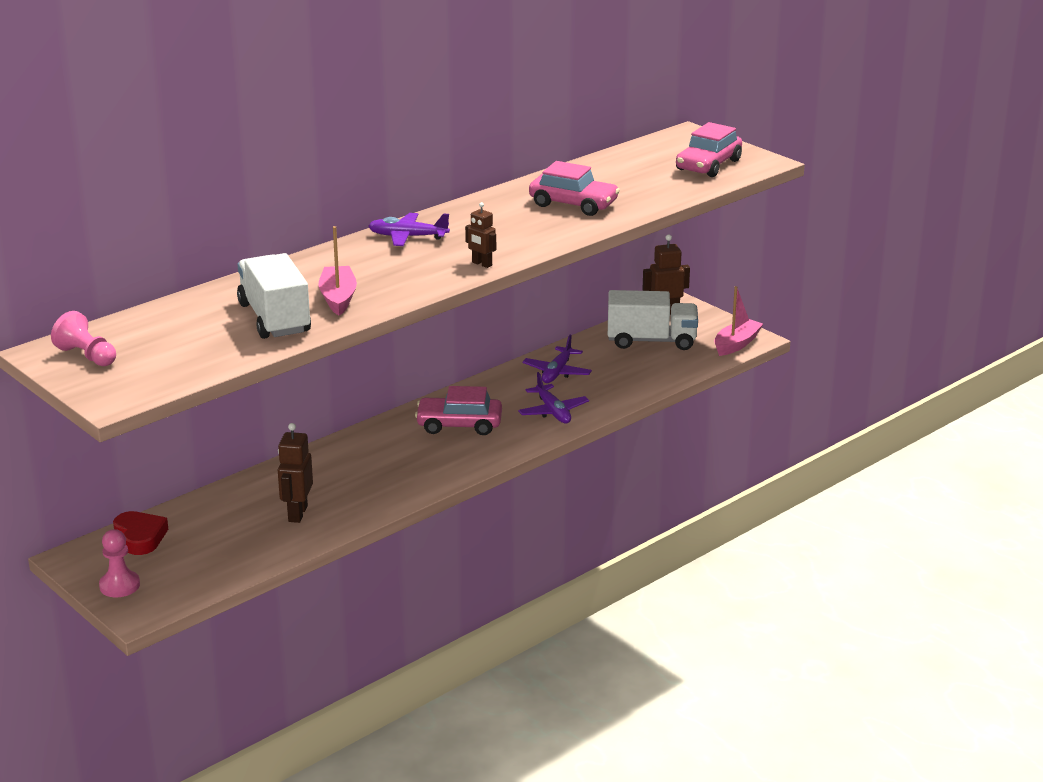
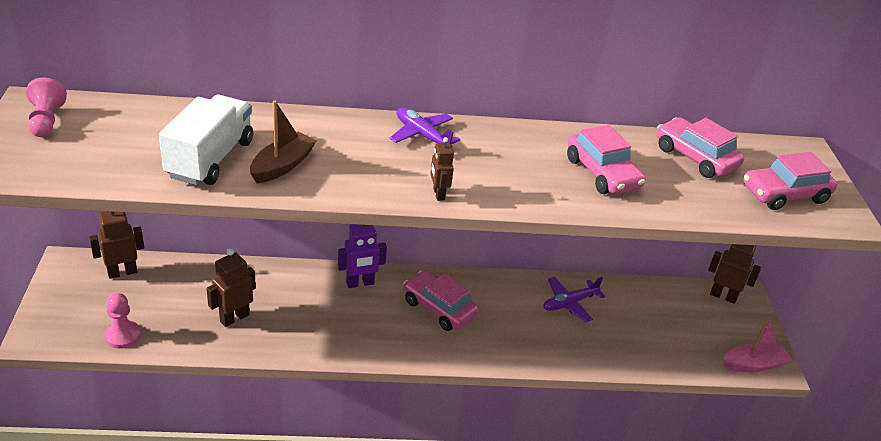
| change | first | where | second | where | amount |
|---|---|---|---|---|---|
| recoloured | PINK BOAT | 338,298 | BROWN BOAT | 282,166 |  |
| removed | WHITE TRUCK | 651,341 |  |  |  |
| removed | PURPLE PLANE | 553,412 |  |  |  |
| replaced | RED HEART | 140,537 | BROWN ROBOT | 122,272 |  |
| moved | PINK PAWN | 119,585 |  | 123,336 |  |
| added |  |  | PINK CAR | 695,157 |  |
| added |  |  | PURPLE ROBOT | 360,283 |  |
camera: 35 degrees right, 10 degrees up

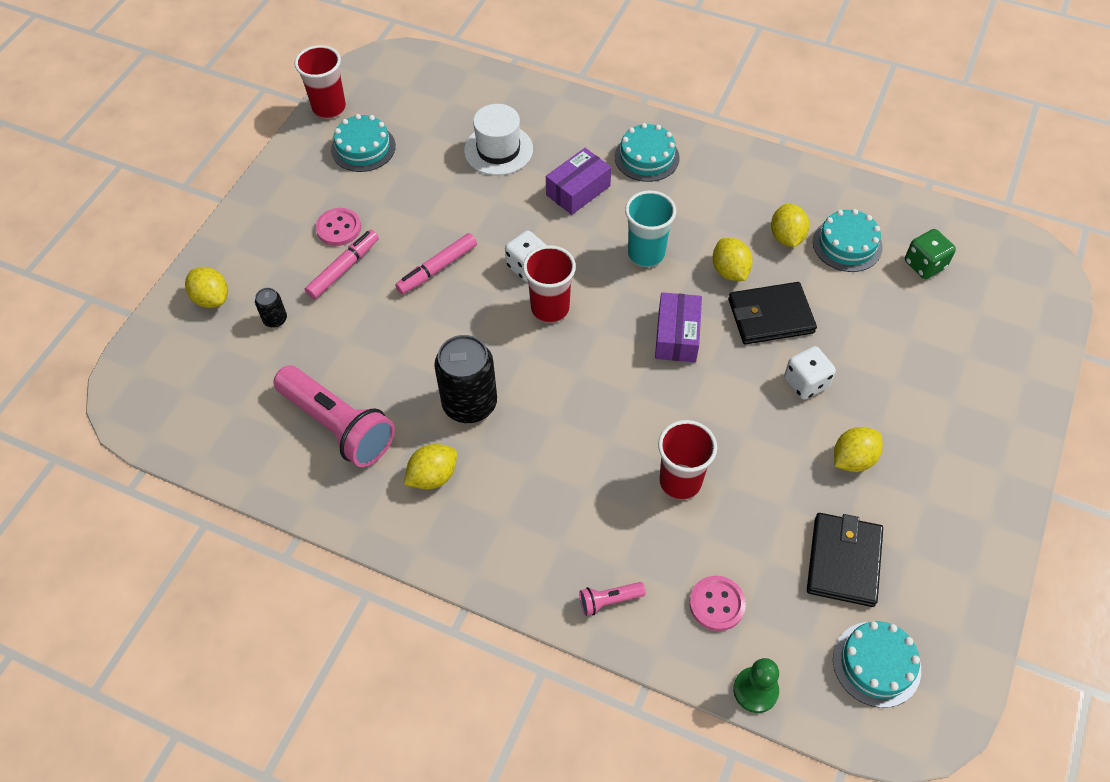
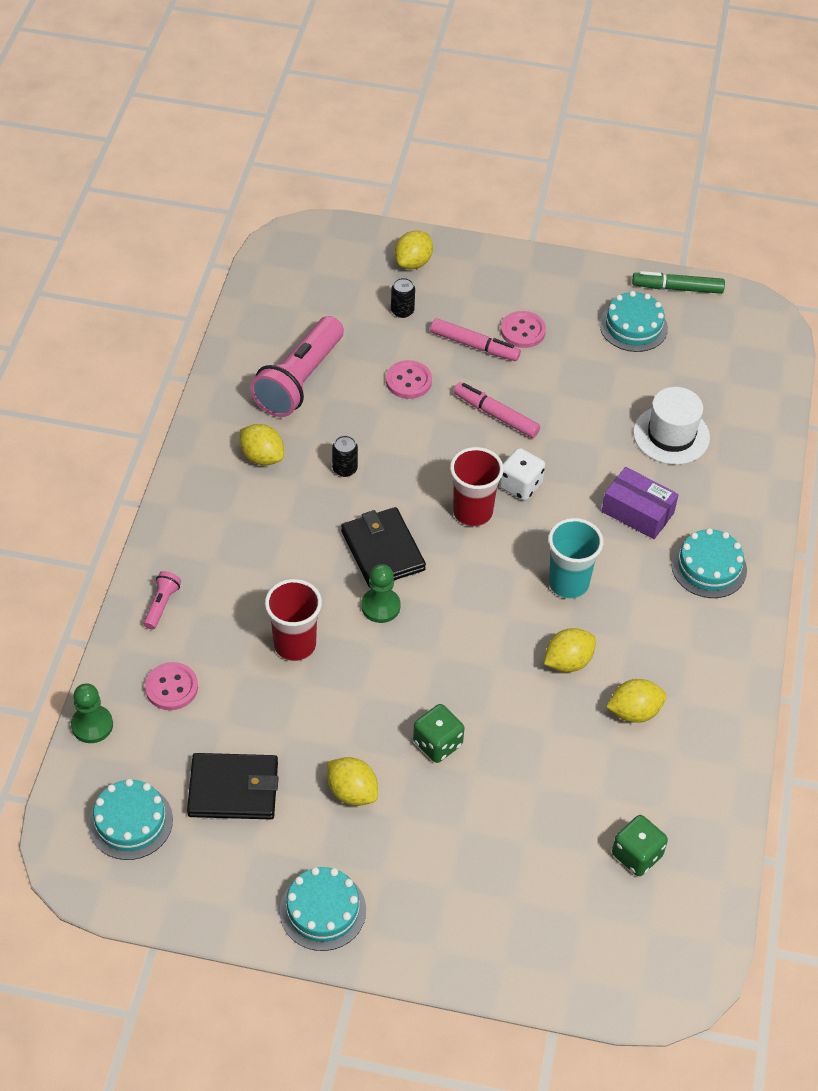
| change | first | where | second | where | amount |
|---|---|---|---|---|---|
| replaced | RED CUP | 329,108 | GREEN MARKER | 678,288 |  |
| moved | TURQUOISE CAKE | 847,244 |  | 323,910 |  |
| moved | BLACK WALLET | 770,316 |  | 382,550 |  |
| removed | PURPLE BOX | 677,336 |  |  |  |
| resized | BLACK CAN | 469,404 |  | 345,469 | x0.47 |
| recoloured | WHITE DICE | 806,383 | GREEN DICE | 437,743 |  |
| turned | PINK FLASHLIGHT | 609,601 |  | 162,604 | 45 degrees clockwise |
| added |  |  | PINK BUTTON | 408,381 |  |
| added |  |  | GREEN PAWN | 380,606 |  |
camera: 75 degrees right, 5 degrees down

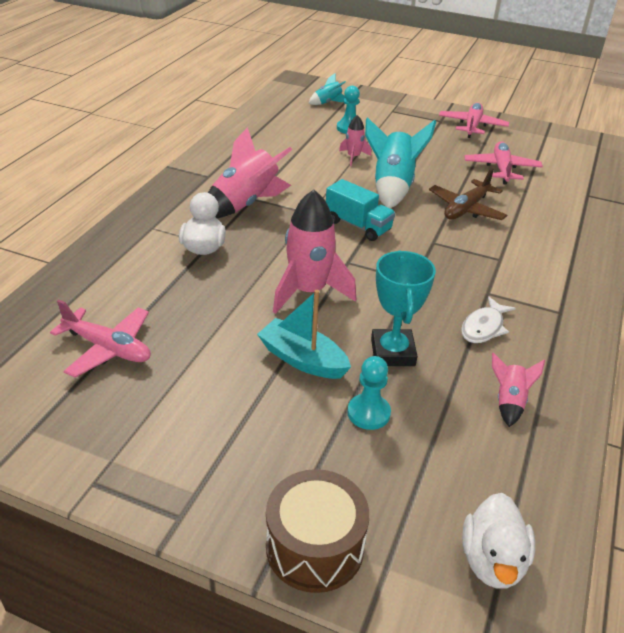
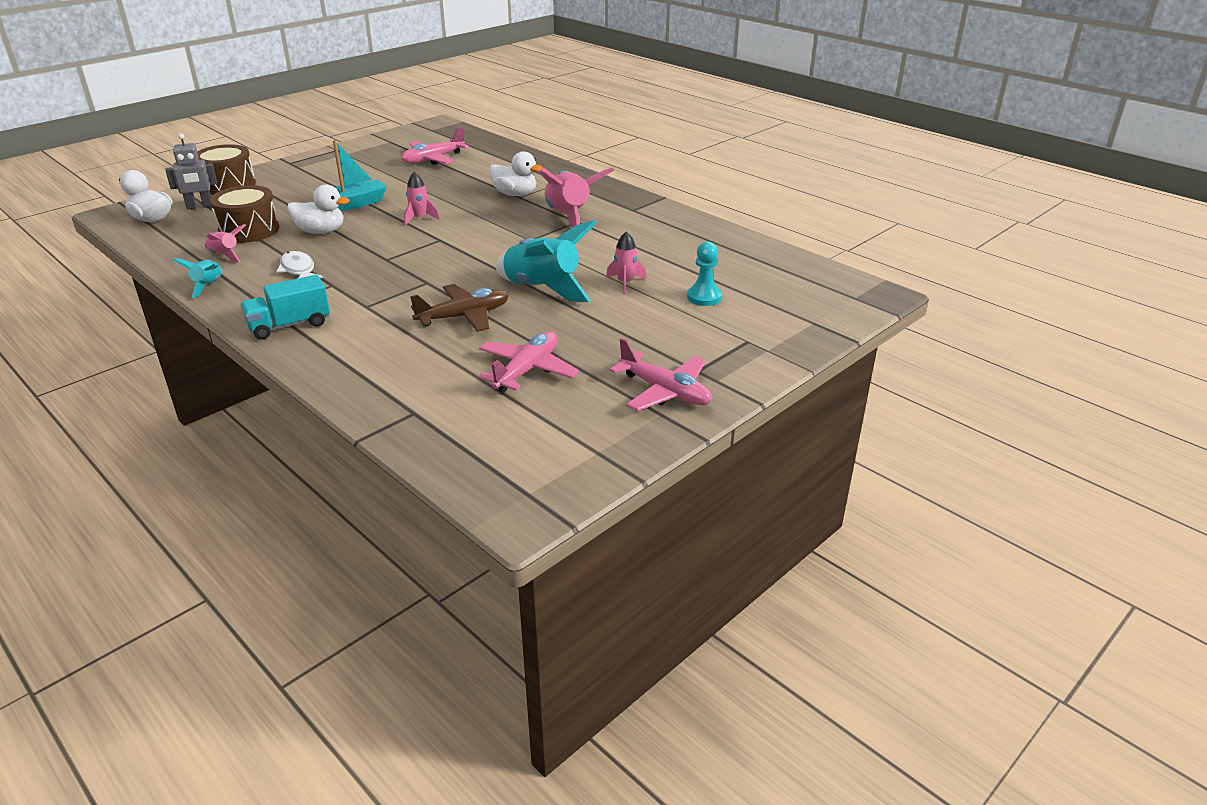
| change | first | where | second | where | amount |
|---|---|---|---|---|---|
| moved | TURQUOISE ROCKET | 328,102 |  | 208,286 |  |
| turned | PINK PLANE | 501,169 |  | 527,370 | 90 degrees counterclockwise |
| turned | BROWN PLANE | 466,209 |  | 464,316 | 90 degrees clockwise |
| moved | TURQUOISE TRUCK | 358,225 |  | 289,325 |  |
| resized | PINK ROCKET | 308,291 |  | 419,218 | x0.51 |
| replaced | TURQUOISE TROPHY | 393,352 | WHITE DUCK | 321,231 |  |
| removed | TURQUOISE PAWN | 368,413 |  |  |  |
| added |  |  | GREY ROBOT | 199,206 |  |
| added |  |  | BROWN DRUM | 249,230 |  |
camera: 115 degrees right, 5 degrees down

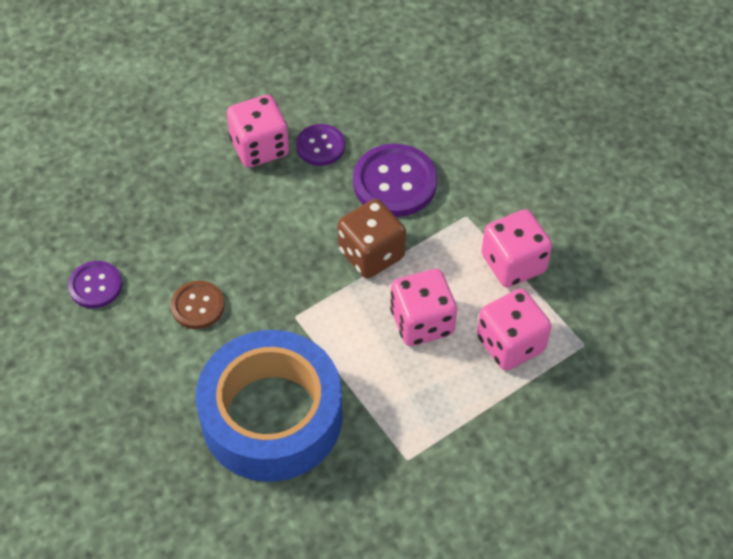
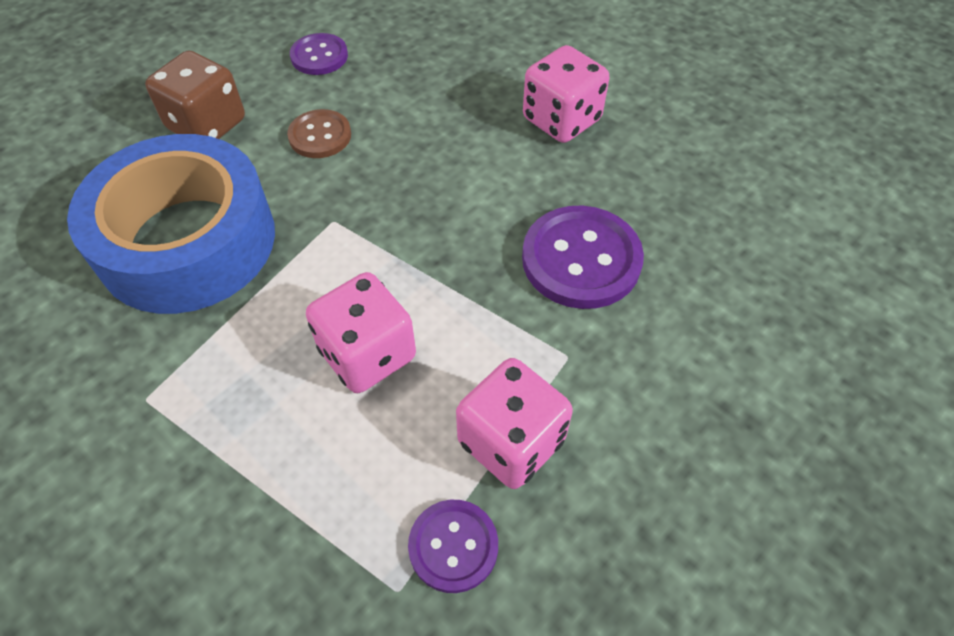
| change | first | where | second | where | amount |
|---|---|---|---|---|---|
| moved | PURPLE BUTTON | 320,146 |  | 453,546 |  |
| moved | BROWN DICE | 371,254 |  | 207,125 |  |
| removed | PINK DICE | 510,344 |  |  |  |
camera: 70 degrees right, 0 degrees up

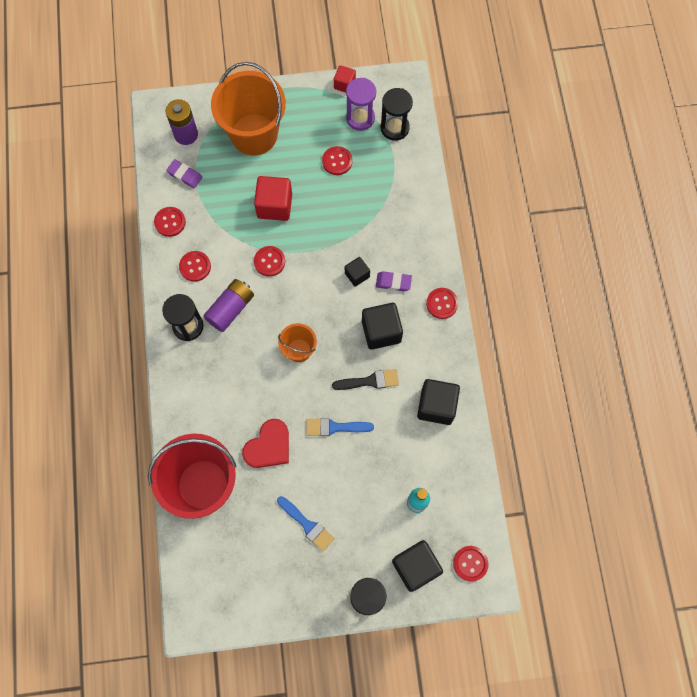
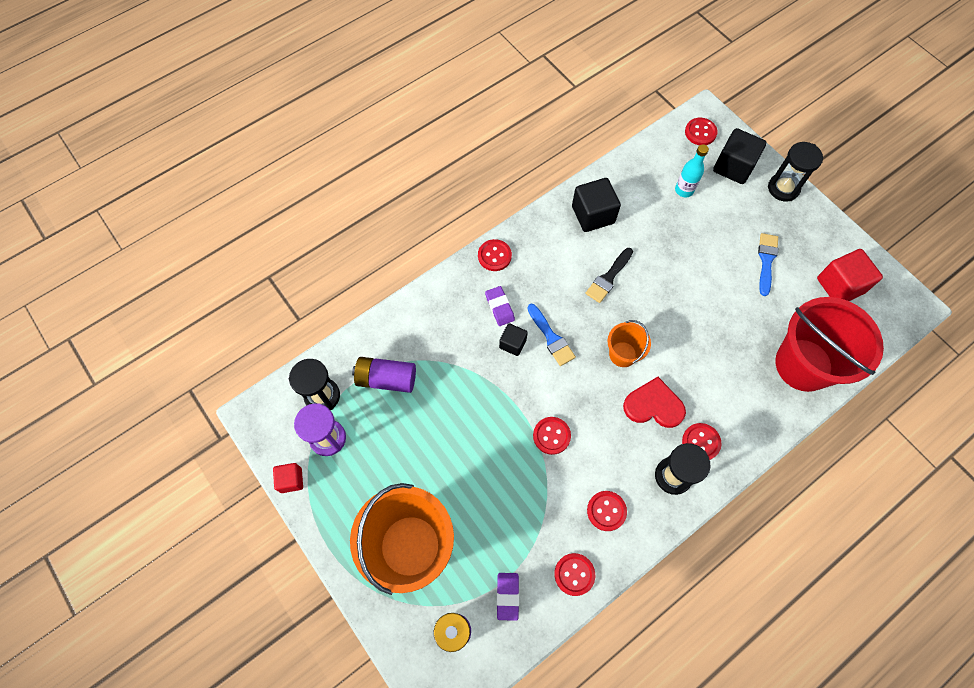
| change | first | where | second | where | amount |
|---|---|---|---|---|---|
| moved | RED BUTTON | 337,161 |  | 701,442 |  |
| moved | RED CUBE | 274,206 |  | 840,285 |  |
| moved | PURPLE BATTERY | 231,309 |  | 386,379 |  |
| removed | BLACK CUBE | 381,331 |  |  |  |
| turned | BLACK BRUSH | 370,381 |  | 608,278 | 105 degrees counterclockwise |
| moved | BLUE BRUSH | 335,427 |  | 551,338 |  |
| moved | RED HEART | 268,446 |  | 653,405 |  |
camera: 120 degrees left, 5 degrees down

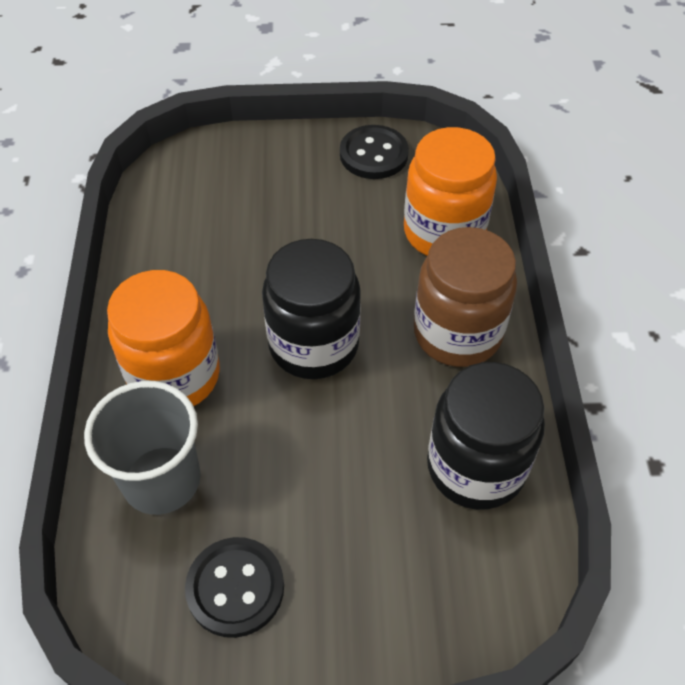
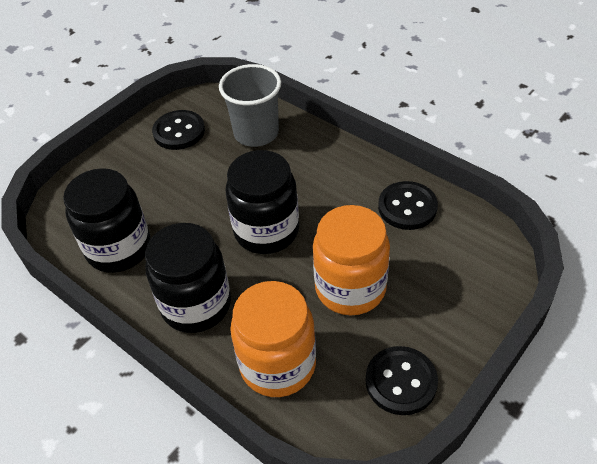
| change | first | where | second | where | amount |
|---|---|---|---|---|---|
| recoloured | BROWN JAR | 457,333 | BLACK JAR | 196,305 |  |
| moved | ORANGE JAR | 174,376 |  | 350,288 |  |
| added |  |  | BLACK BUTTON | 407,207 |  |
camera: 135 degrees right, 5 degrees down

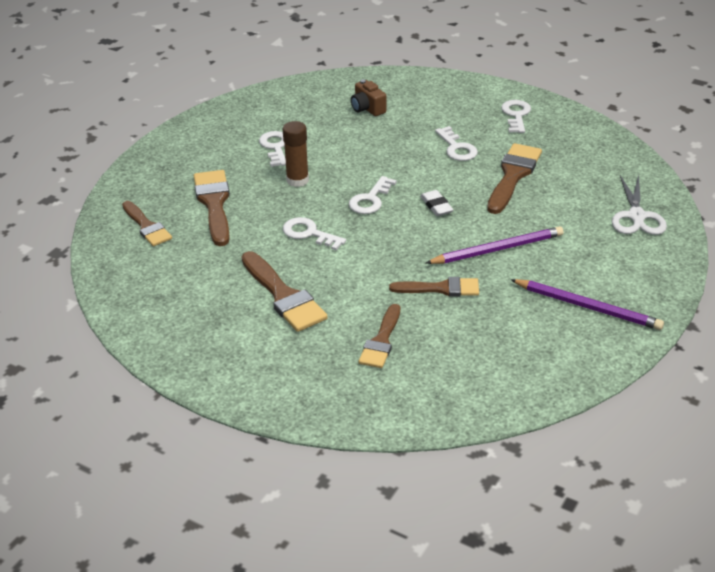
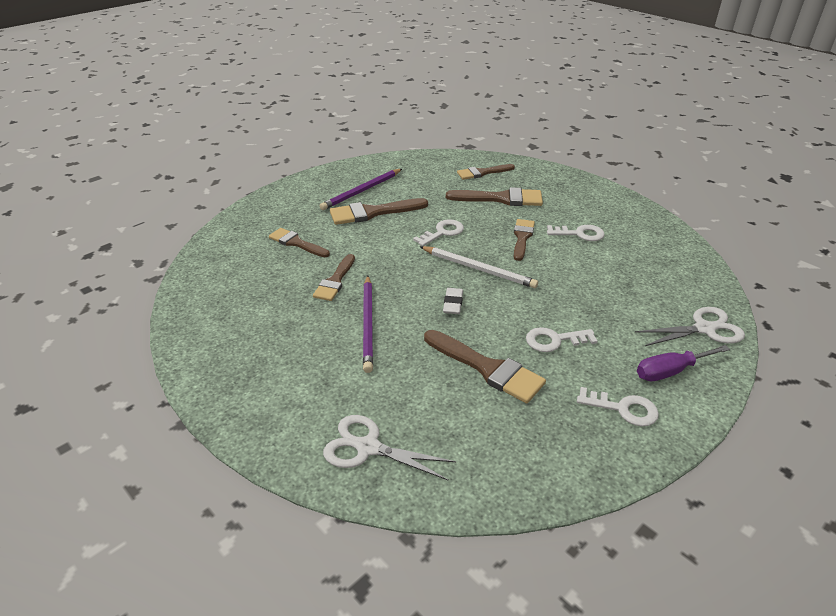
| change | first | where | second | where | amount |
|---|---|---|---|---|---|
| removed | BROWN CAMERA | 367,109 |  |  |  |
| replaced | BROWN GLUE STICK | 297,180 | BROWN BRUSH | 522,237 |  |
| replaced | WHITE KEY | 370,200 | WHITE PENCIL | 478,269 |  |
| turned | WHITE ERASER | 436,206 |  | 453,303 | 75 degrees counterclockwise |
| moved | PURPLE PENCIL | 587,307 |  | 362,191 |  |
| added |  |  | WHITE SCISSORS | 704,329 |  |
| added |  |  | PURPLE SCREWDRIVER | 670,371 |  |
camera: 105 degrees right, 0 degrees up

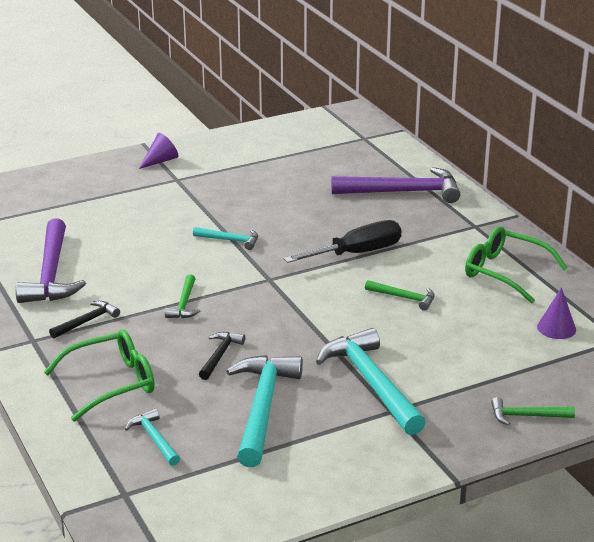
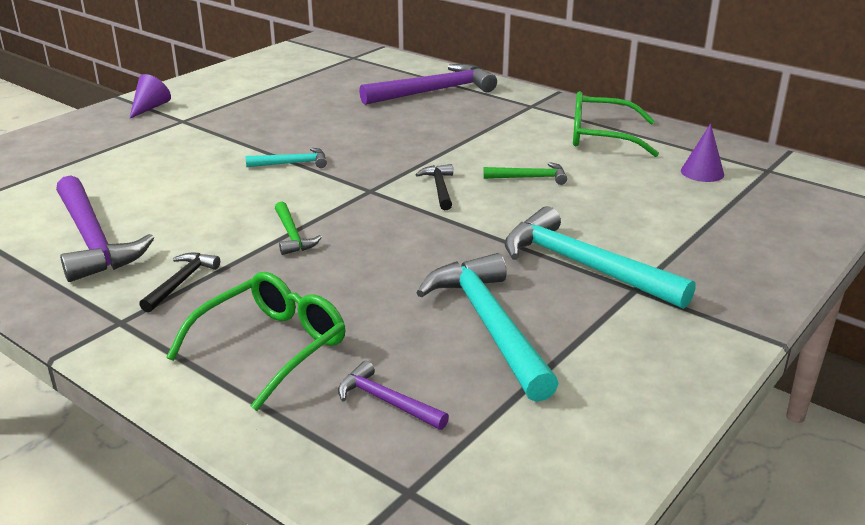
| change | first | where | second | where | amount |
|---|---|---|---|---|---|
| removed | BLACK SCREWDRIVER | 357,253 |  |  |  |
| moved | BLACK HAMMER | 220,355 |  | 439,188 |  |
| removed | GREEN HAMMER | 526,416 |  |  |  |
| recoloured | TURQUOISE HAMMER | 154,439 | PURPLE HAMMER | 386,401 |  |
camera: 25 degrees left, 0 degrees up

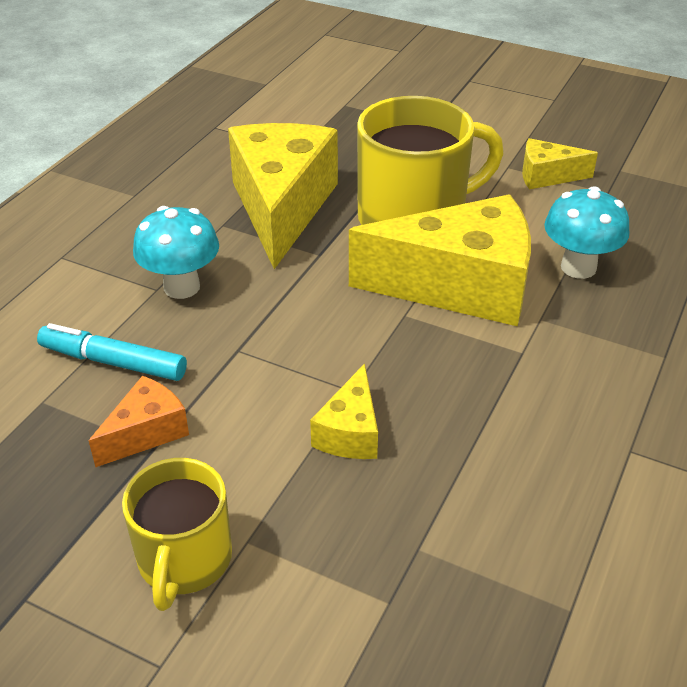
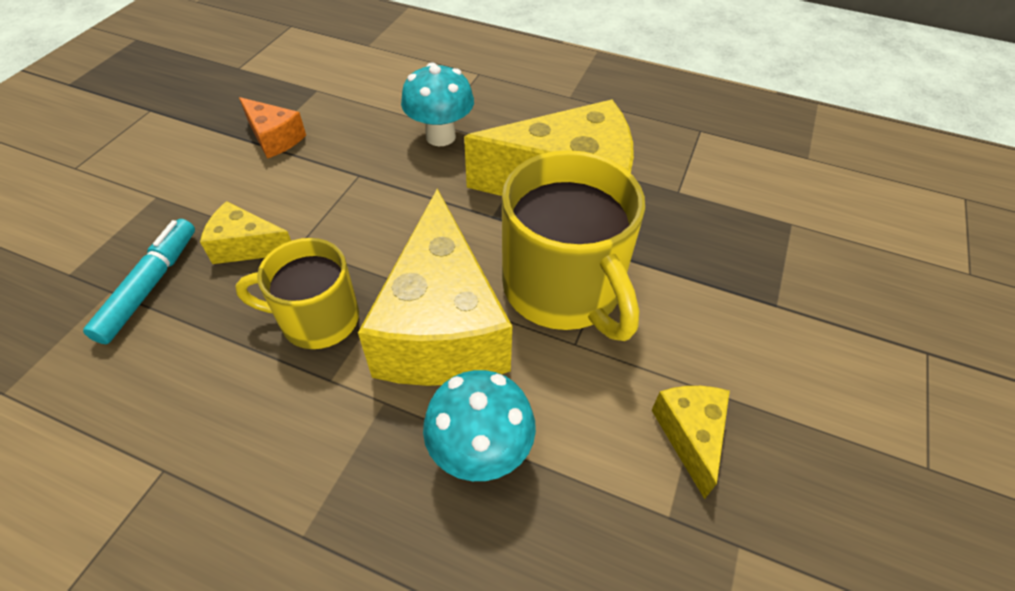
| change | first | where | second | where | amount |
|---|---|---|---|---|---|
| moved | TURQUOISE MARKER | 114,362 |  | 149,286 |  |
| moved | YELLOW MUG | 184,560 |  | 317,319 |  |
camera: 85 degrees right, 10 degrees up

